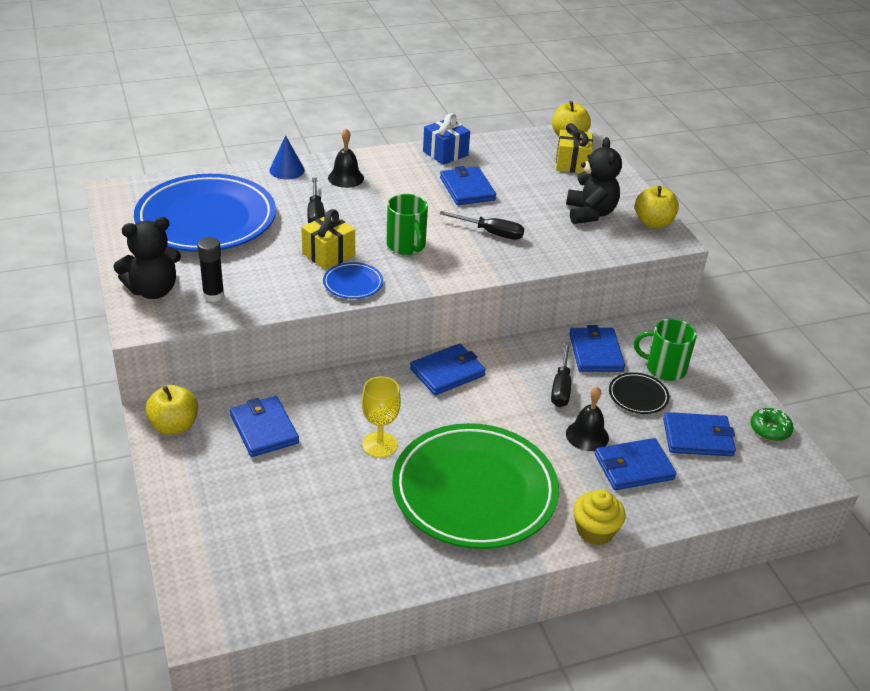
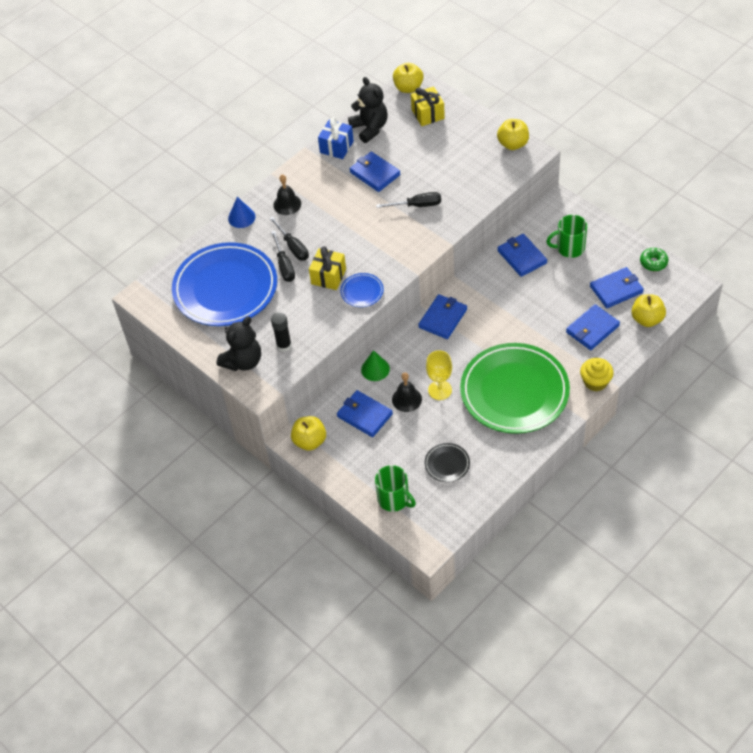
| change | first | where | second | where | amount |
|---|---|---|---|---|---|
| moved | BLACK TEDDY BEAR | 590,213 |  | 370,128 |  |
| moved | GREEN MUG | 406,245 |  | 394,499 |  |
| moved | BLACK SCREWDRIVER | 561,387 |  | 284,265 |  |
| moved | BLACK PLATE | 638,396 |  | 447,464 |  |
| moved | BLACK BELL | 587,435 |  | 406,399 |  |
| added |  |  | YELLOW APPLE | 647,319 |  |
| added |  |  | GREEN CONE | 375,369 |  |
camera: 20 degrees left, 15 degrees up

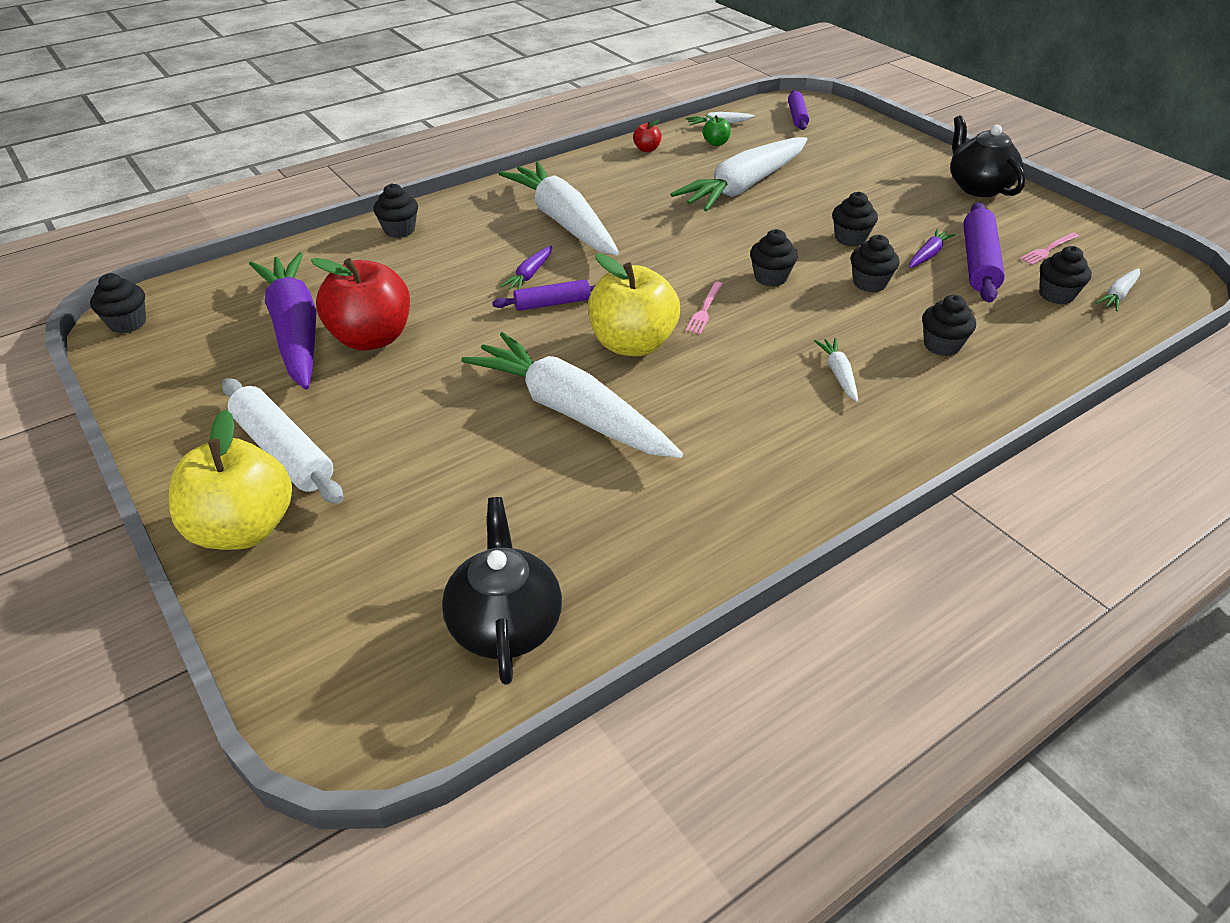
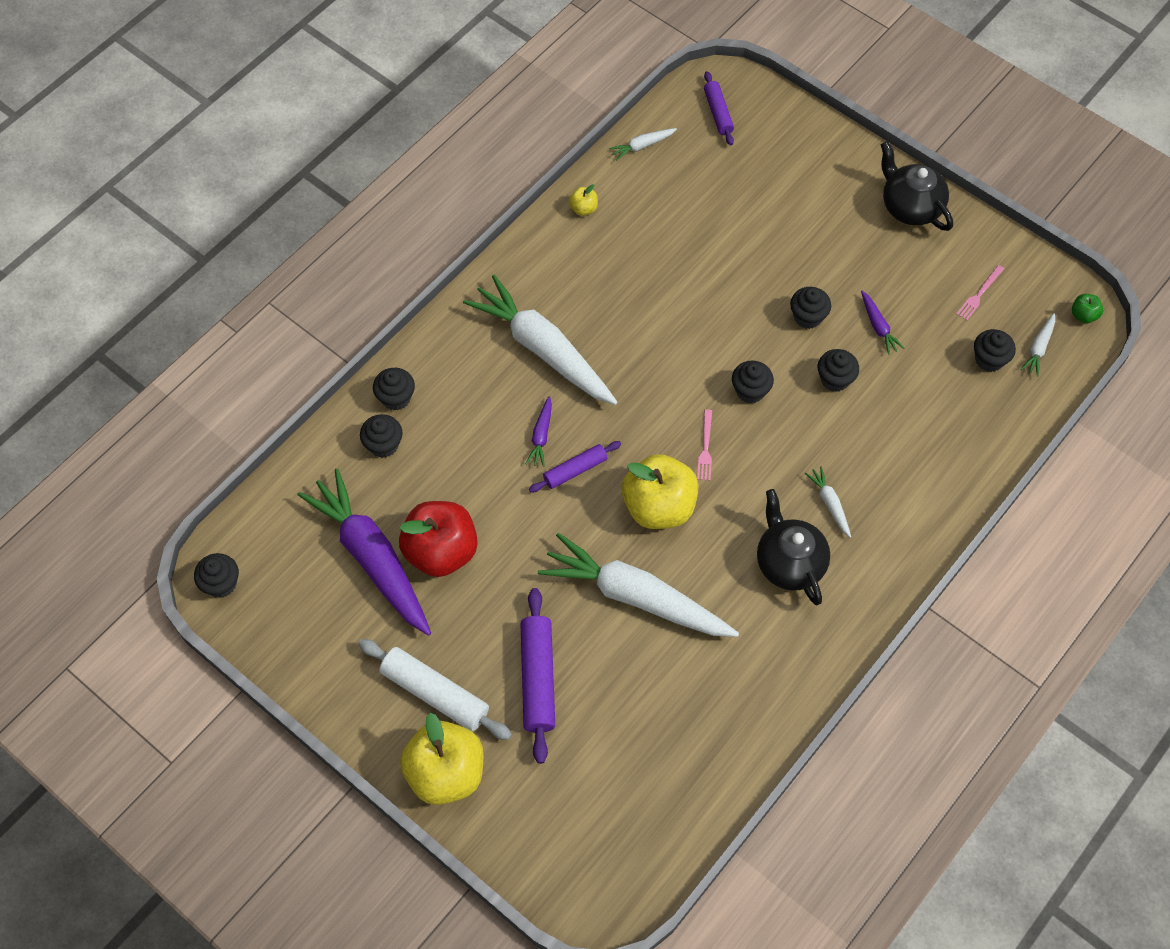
| change | first | where | second | where | amount |
|---|---|---|---|---|---|
| moved | GREEN APPLE | 716,143 |  | 1083,315 |  |
| recoloured | RED APPLE | 647,149 | YELLOW APPLE | 583,209 |  |
| removed | WHITE CARROT | 744,186 |  |  |  |
| moved | PURPLE ROLLING PIN | 979,263 |  | 538,679 |  |
| turned | PURPLE CARROT | 928,255 |  | 878,326 | 135 degrees clockwise |
| moved | BLACK CUPCAKE | 941,345 |  | 383,445 |  |
| moved | BLACK TEAPOT | 505,624 |  | 789,563 |  |
camera: 15 degrees left, 20 degrees up

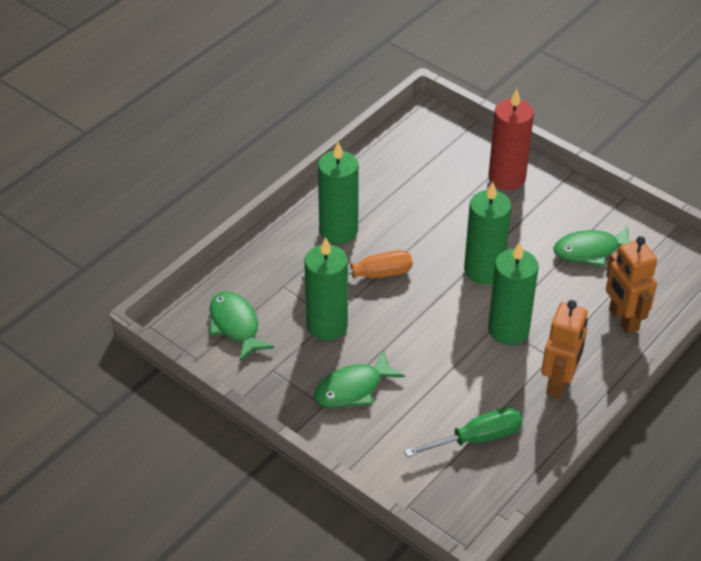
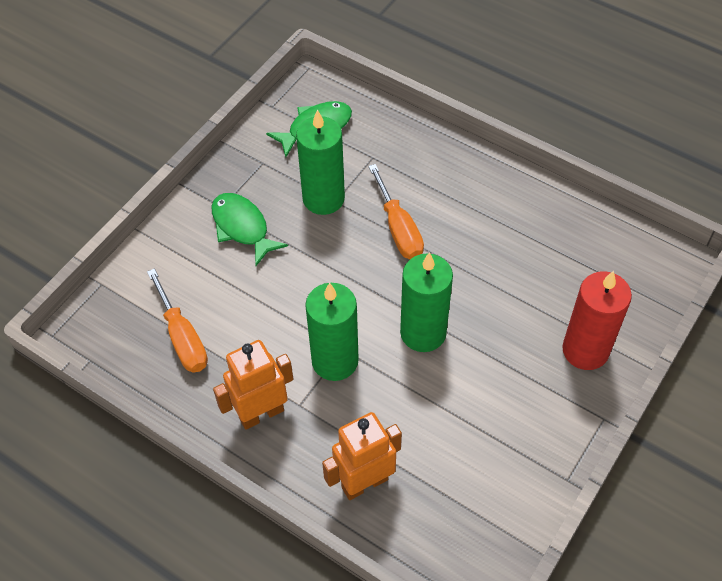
| change | first | where | second | where | amount |
|---|---|---|---|---|---|
| removed | GREEN CANDLE | 338,230 |  |  |  |
| removed | GREEN FISH | 590,251 |  |  |  |
| turned | ORANGE ROBOT | 559,383 |  | 261,413 | 135 degrees clockwise |
| recoloured | GREEN SCREWDRIVER | 476,438 | ORANGE SCREWDRIVER | 182,337 |  |
camera: 85 degrees right, 10 degrees up

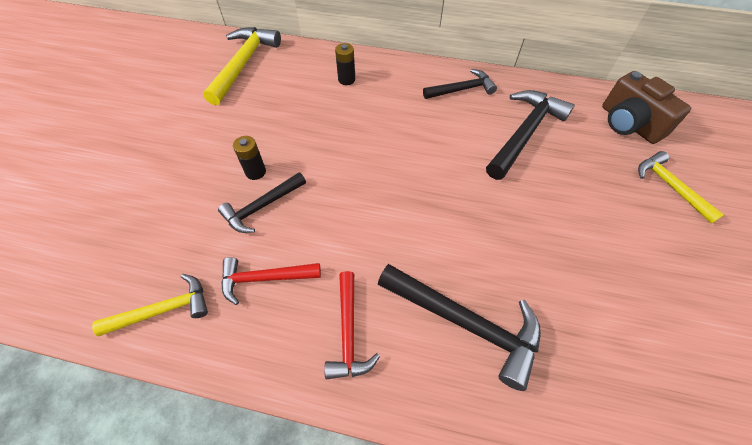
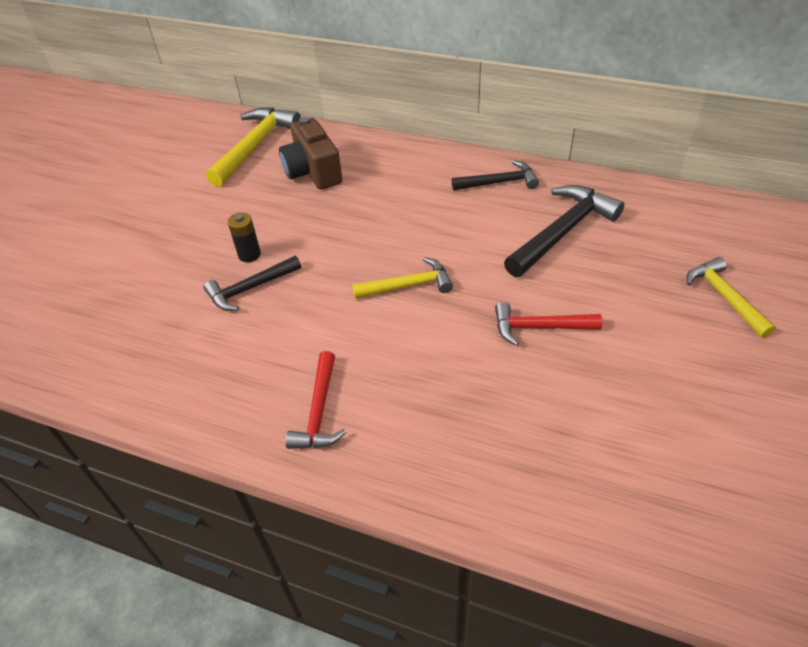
| change | first | where | second | where | amount |
|---|---|---|---|---|---|
| removed | BLACK BATTERY | 346,79 |  |  |  |
| moved | BROWN CAMERA | 629,124 |  | 313,172 |  |
| moved | RED HAMMER | 264,278 |  | 538,327 |  |
| removed | BLACK HAMMER | 466,323 |  |  |  |
| moved | YELLOW HAMMER | 164,309 |  | 408,285 |  |
camera: 10 degrees right, 10 degrees down

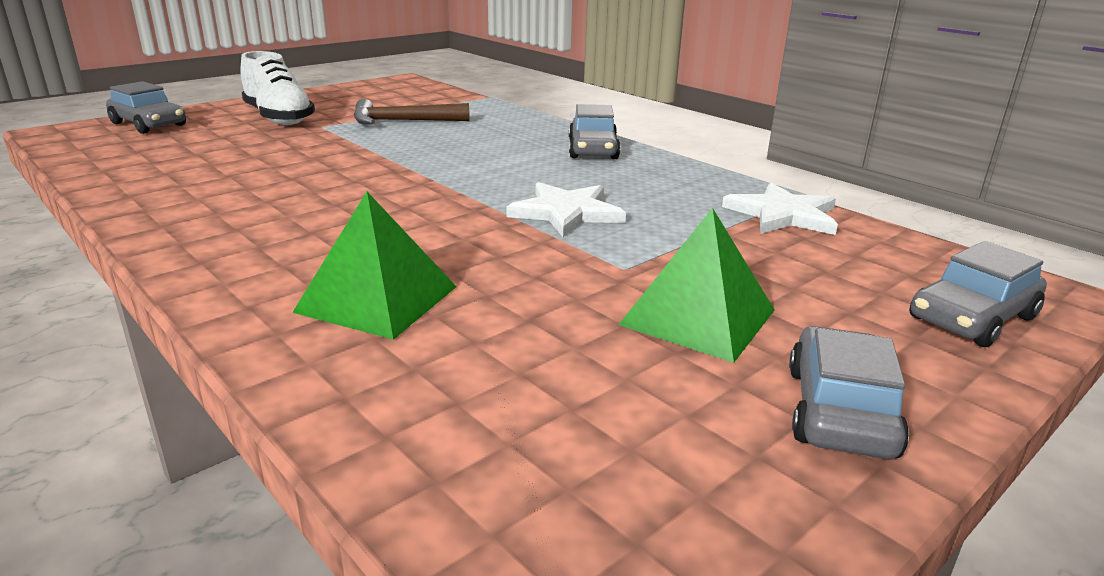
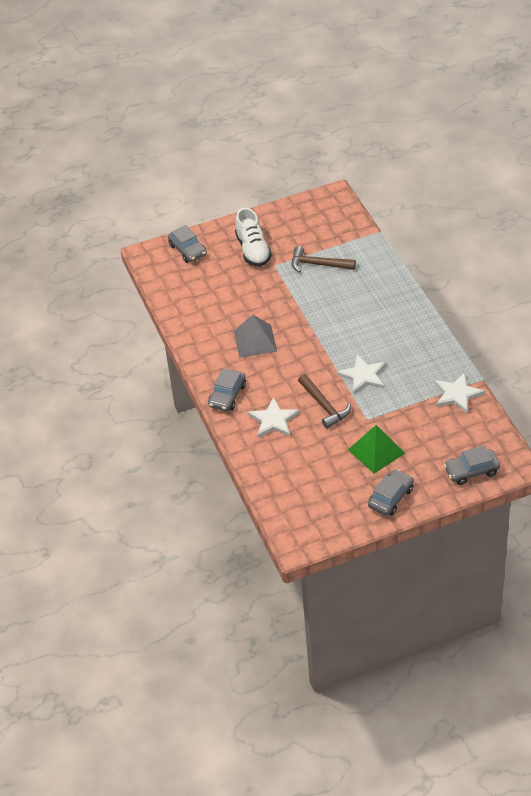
| change | first | where | second | where | amount |
|---|---|---|---|---|---|
| moved | GREY CAR | 593,150 |  | 227,395 |  |
| replaced | GREEN PYRAMID | 377,299 | WHITE STAR | 274,420 |  |
| added |  |  | GREY PYRAMID | 255,341 |  |
| added |  |  | BROWN HAMMER | 324,406 |  |
camera: 25 degrees right, 20 degrees up

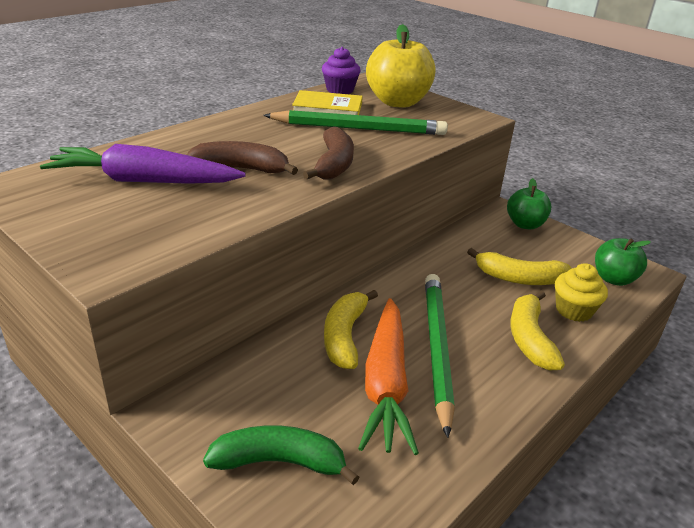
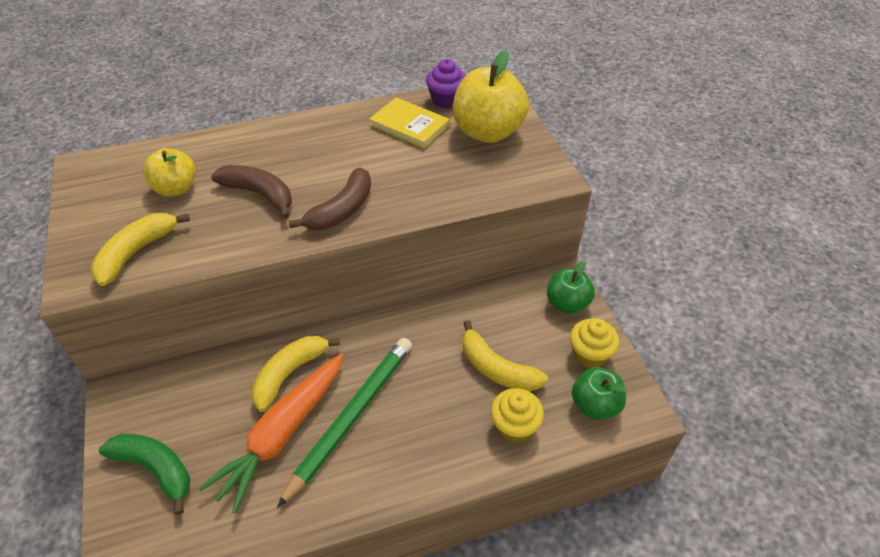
| change | first | where | second | where | amount |
|---|---|---|---|---|---|
| removed | GREEN PENCIL | 359,128 |  |  |  |
| replaced | PURPLE CARROT | 144,181 | YELLOW APPLE | 176,188 |  |
| moved | YELLOW BANANA | 529,339 |  | 136,252 |  |
| added |  |  | YELLOW CUPCAKE | 589,354 |  |
camera: 30 degrees right, 15 degrees up

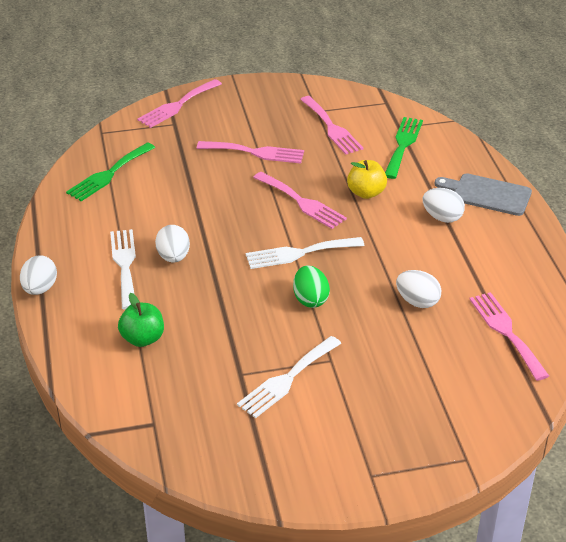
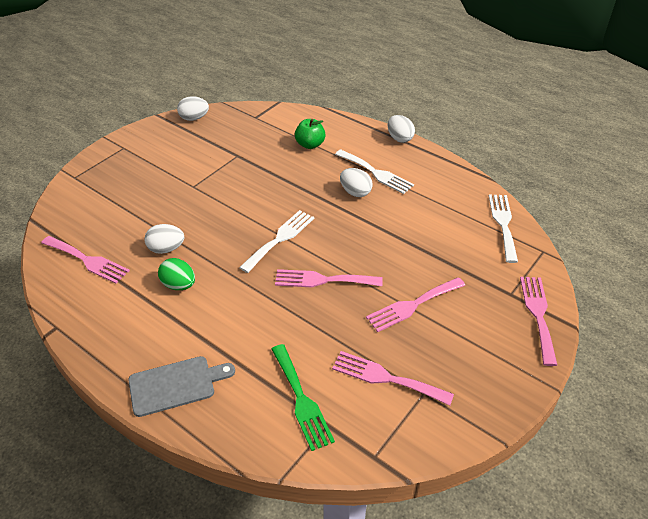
| change | first | where | second | where | amount |
|---|---|---|---|---|---|
| removed | GREEN FORK | 109,174 |  |  |  |
| removed | YELLOW APPLE | 366,193 |  |  |  |
| moved | WHITE EGG | 442,217 |  | 194,118 |  |
| moved | GREEN EGG | 310,299 |  | 179,285 |  |
| moved | WHITE FORK | 287,379 |  | 503,224 |  |
camera: 140 degrees right, 5 degrees up

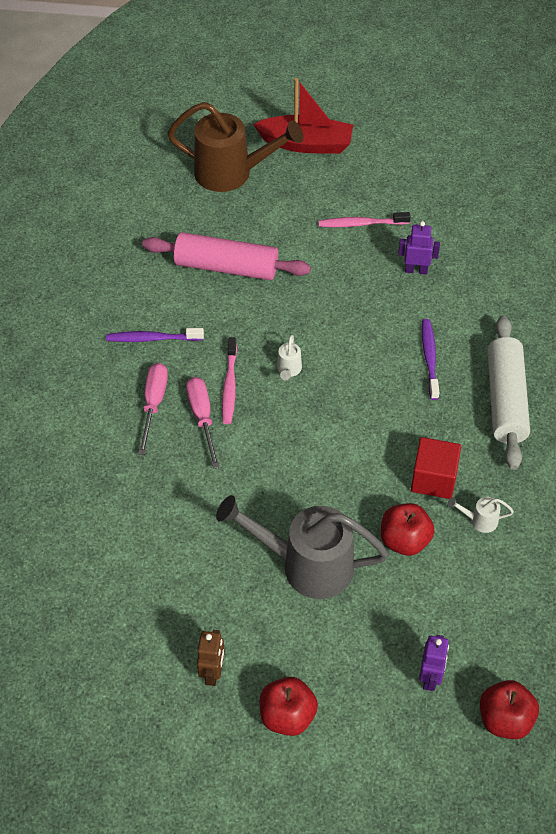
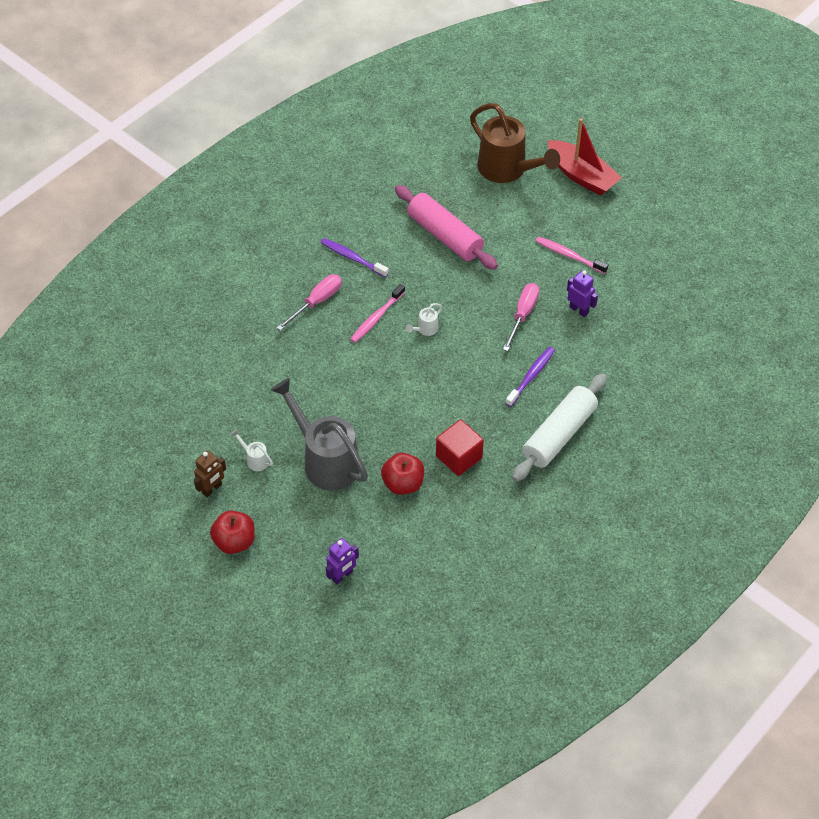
| change | first | where | second | where | amount |
|---|---|---|---|---|---|
| moved | PINK SCREWDRIVER | 202,418 |  | 523,315 |  |
| moved | WHITE WATERING CAN | 479,520 |  | 255,459 |  |
| removed | RED APPLE | 505,719 |  |  |  |
camera: 35 degrees right, 0 degrees up

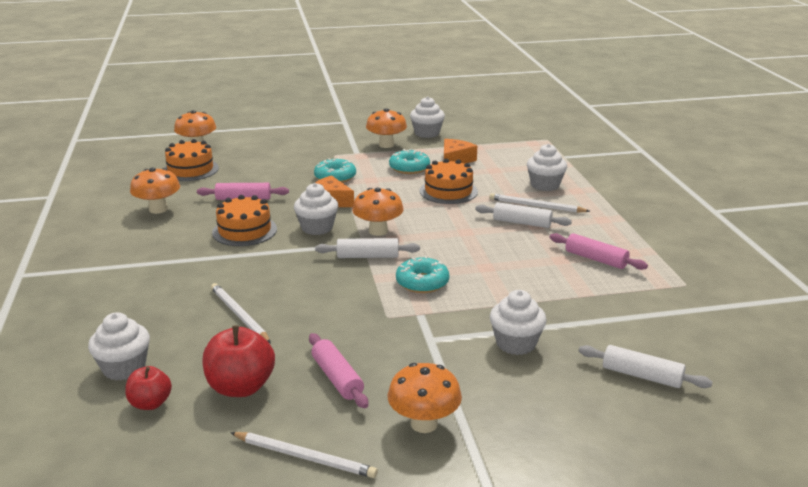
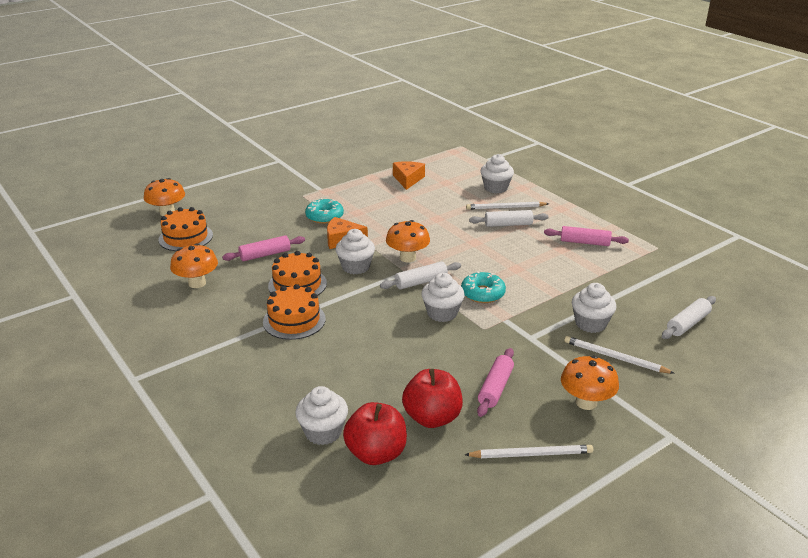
| change | first | where | second | where | amount |
|---|---|---|---|---|---|
| moved | WHITE CUPCAKE | 427,133 |  | 442,313 |  |
| removed | ORANGE MUSHROOM | 386,145 |  |  |  |
| removed | TURQUOISE DONUT | 409,168 |  |  |  |
| moved | ORANGE CAKE | 448,191 |  | 294,320 |  |
| moved | WHITE PENCIL | 239,315 |  | 614,357 |  |
| turned | PINK ROLLING PIN | 337,378 |  | 495,388 | 75 degrees clockwise |
| turned | WHITE ROLLING PIN | 641,375 |  | 687,324 | 45 degrees counterclockwise |
| resized | RED APPLE | 150,403 |  | 376,453 | x1.64 |
camera: 25 degrees left, 5 degrees up

